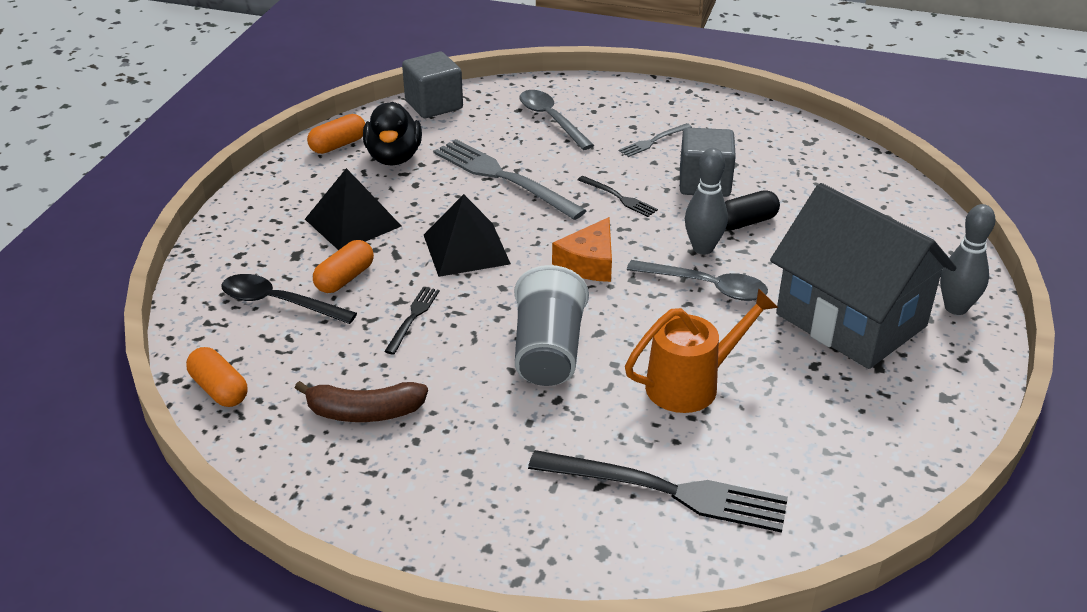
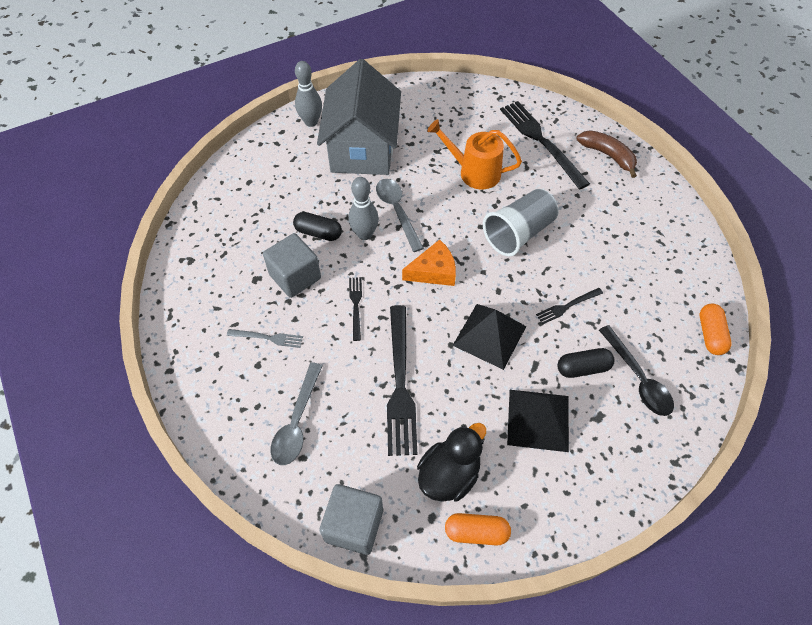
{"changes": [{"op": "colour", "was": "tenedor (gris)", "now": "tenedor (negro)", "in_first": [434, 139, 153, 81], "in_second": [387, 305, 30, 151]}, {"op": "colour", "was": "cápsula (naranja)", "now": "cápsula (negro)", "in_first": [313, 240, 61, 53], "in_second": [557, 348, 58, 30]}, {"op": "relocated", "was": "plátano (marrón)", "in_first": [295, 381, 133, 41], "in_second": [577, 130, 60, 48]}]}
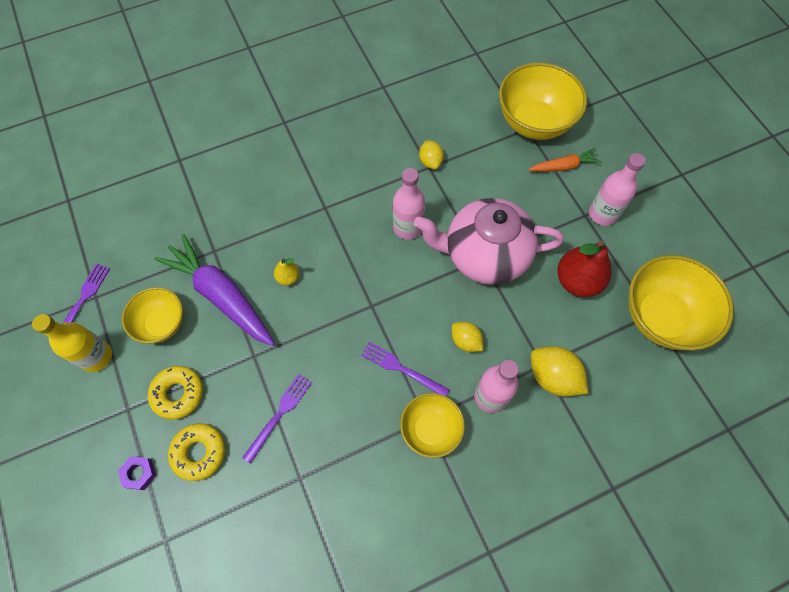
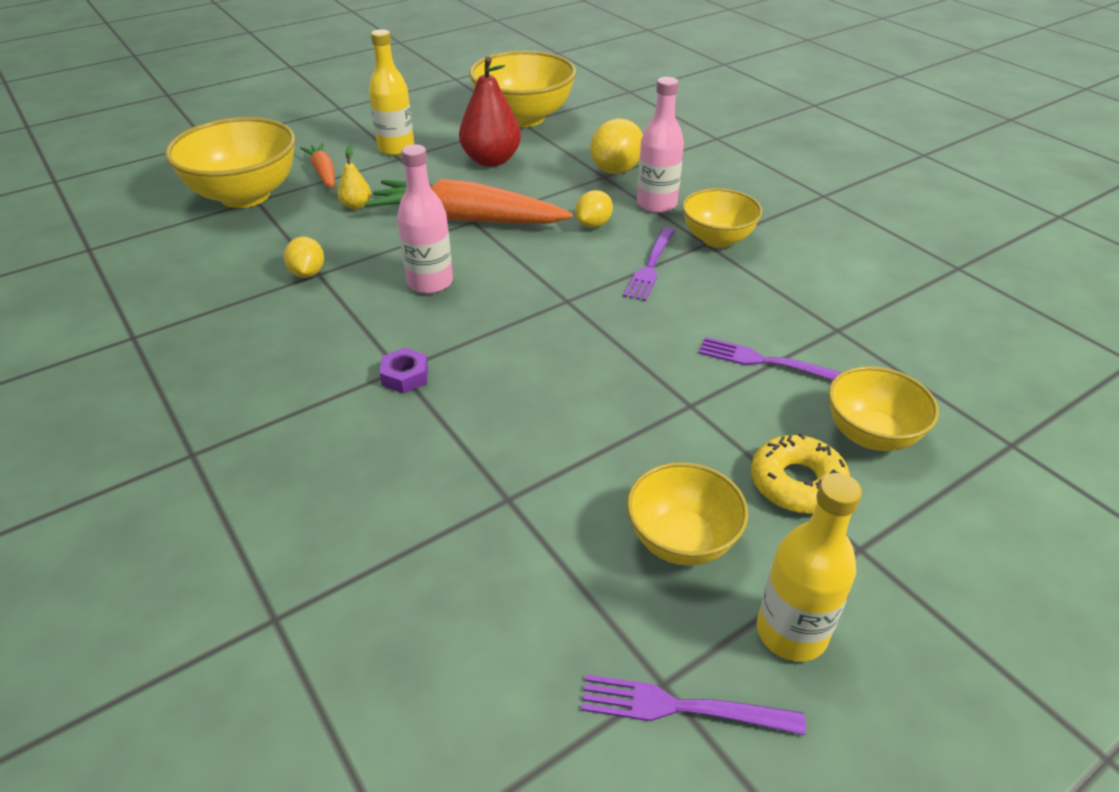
{"changes": [{"op": "spun", "was": "limón (amarillo)", "in_first": [419, 140, 25, 29], "in_second": [284, 237, 40, 41], "clockwise": -75}, {"op": "relocated", "was": "pera (amarillo)", "in_first": [274, 258, 25, 27], "in_second": [337, 146, 34, 63]}, {"op": "exchanged", "was": "tetera (rosa)", "now": "zanahoria (naranja)", "in_first": [414, 198, 150, 87], "in_second": [364, 179, 209, 44]}, {"op": "colour", "was": "botella (rosa)", "now": "botella (amarillo)", "in_first": [589, 153, 57, 73], "in_second": [369, 29, 45, 127]}, {"op": "relocated", "was": "tuerca (morado)", "in_first": [118, 456, 38, 34], "in_second": [380, 348, 48, 46]}, {"op": "exchanged", "was": "rosquilla (amarillo)", "now": "cuenco (amarillo)", "in_first": [168, 423, 57, 58], "in_second": [828, 366, 111, 85]}, {"op": "missing", "was": "zanahoria (morado)", "in_first": [154, 234, 121, 112]}]}
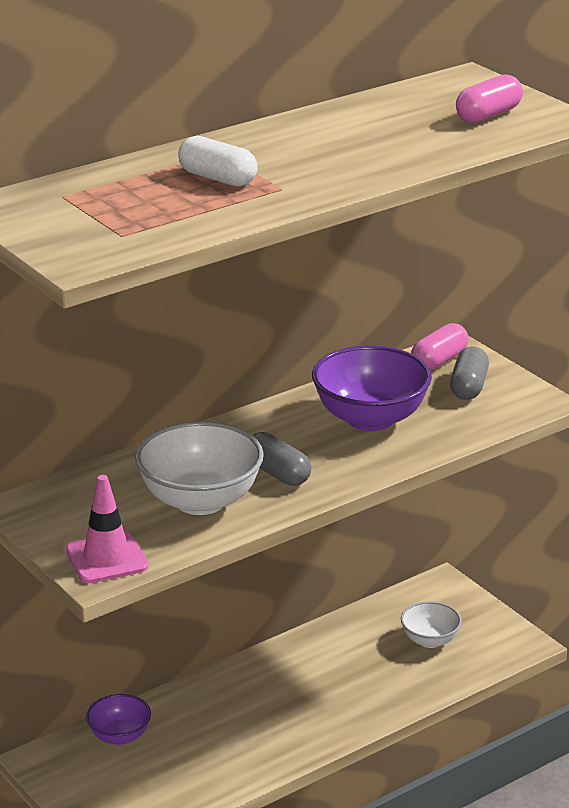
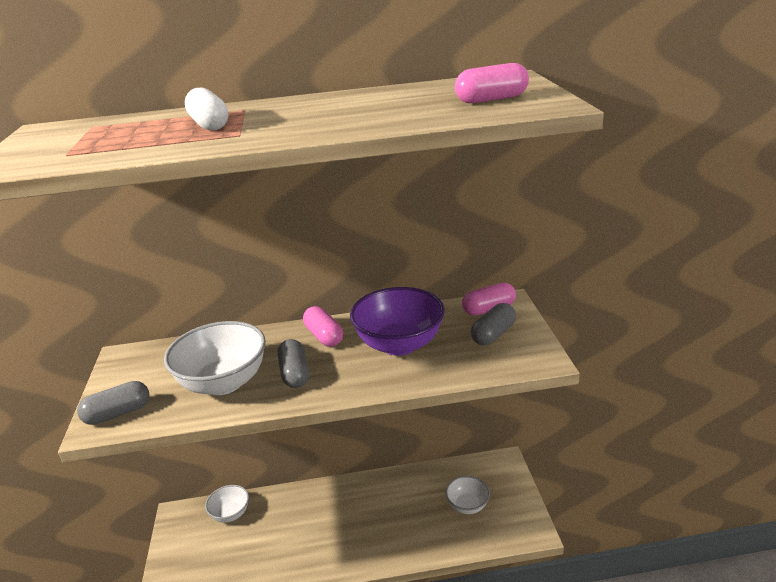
{"changes": [{"op": "exchanged", "was": "cono de tráfico (rosa)", "now": "cápsula (gris)", "in_first": [66, 475, 83, 108], "in_second": [77, 381, 72, 44]}, {"op": "colour", "was": "cuenco (morado)", "now": "cuenco (blanco)", "in_first": [86, 694, 65, 51], "in_second": [205, 485, 44, 38]}, {"op": "appeared", "now": "cápsula (rosa)", "in_second": [303, 306, 40, 41]}]}
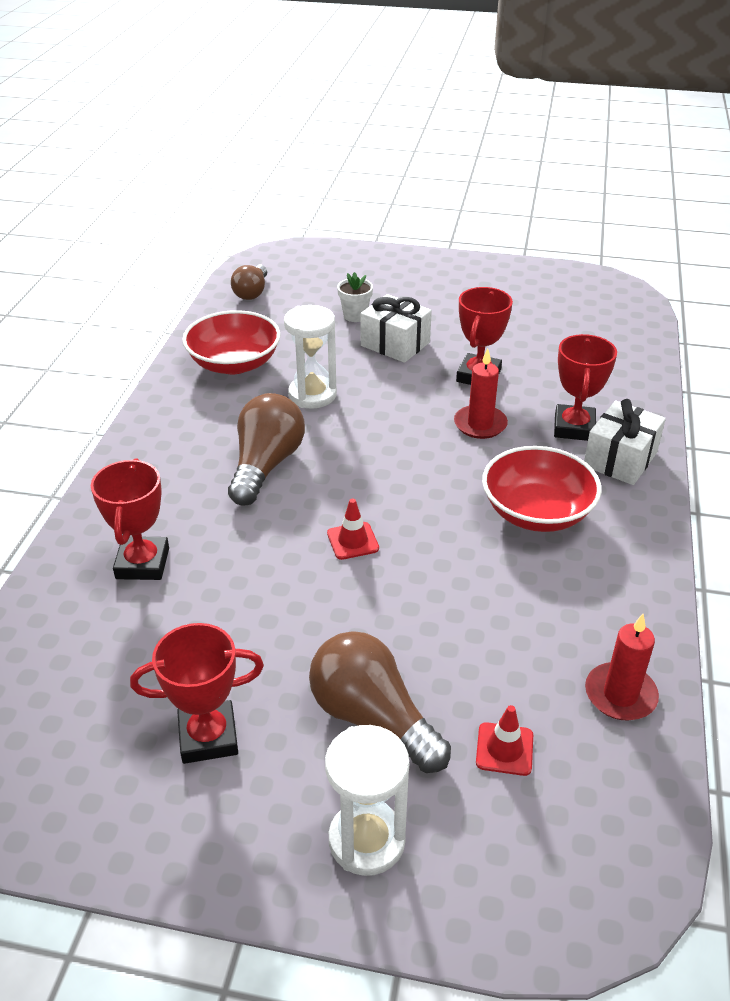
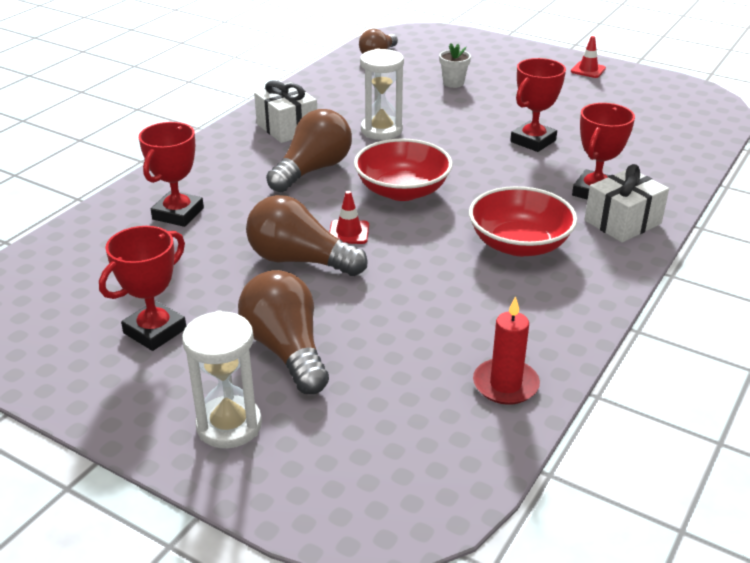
{"changes": [{"op": "spun", "was": "trofeo (rojo)", "in_first": [130, 623, 134, 141], "in_second": [99, 226, 87, 125], "clockwise": -60}, {"op": "appeared", "now": "bombilla (marrón)", "in_second": [246, 195, 122, 81]}, {"op": "relocated", "was": "regalo (blanco)", "in_first": [361, 294, 71, 69], "in_second": [254, 80, 63, 63]}, {"op": "relocated", "was": "cuenco (rojo)", "in_first": [182, 310, 98, 64], "in_second": [354, 138, 99, 63]}, {"op": "relocated", "was": "cono de tráfico (rojo)", "in_first": [476, 705, 57, 71], "in_second": [571, 36, 35, 42]}, {"op": "missing", "was": "vela (rojo)", "in_first": [454, 348, 54, 91]}]}
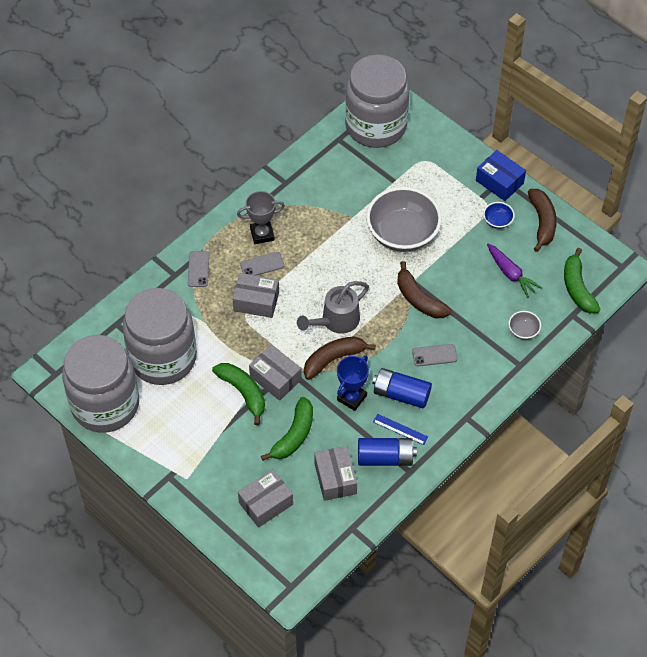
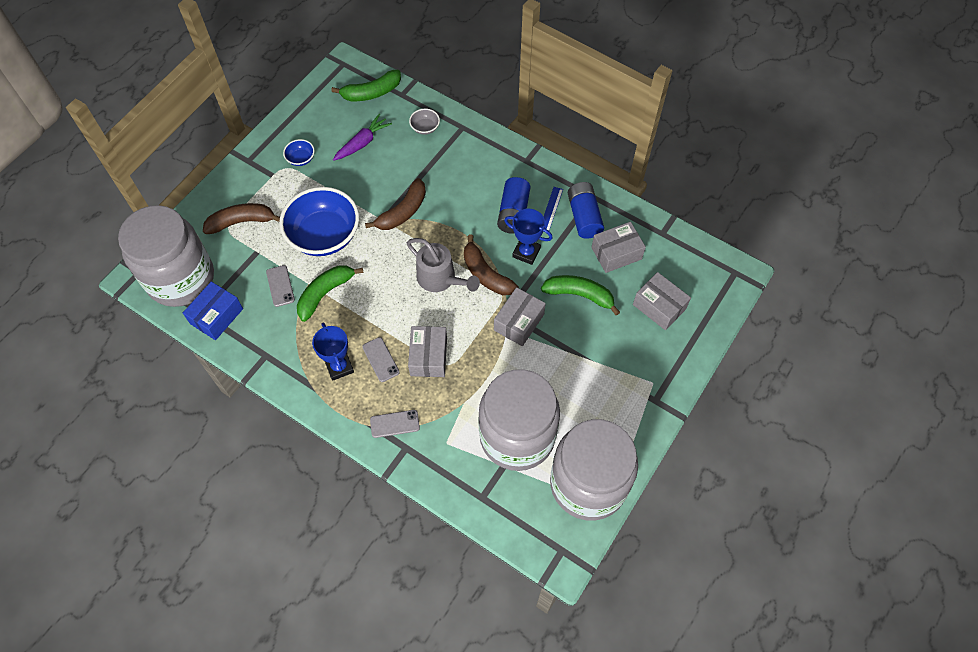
{"changes": [{"op": "relocated", "was": "caja (azul)", "in_first": [476, 150, 50, 51], "in_second": [183, 281, 60, 59]}, {"op": "relocated", "was": "plátano (marrón)", "in_first": [528, 189, 29, 63], "in_second": [203, 203, 77, 31]}, {"op": "relocated", "was": "móvil (gris)", "in_first": [412, 344, 45, 22], "in_second": [266, 265, 29, 42]}, {"op": "colour", "was": "cuenco (gris)", "now": "cuenco (azul)", "in_first": [366, 187, 76, 65], "in_second": [279, 187, 80, 69]}, {"op": "relocated", "was": "plátano (verde)", "in_first": [212, 363, 53, 62], "in_second": [297, 265, 67, 57]}, {"op": "colour", "was": "trofeo (gris)", "now": "trofeo (azul)", "in_first": [237, 191, 48, 53], "in_second": [312, 323, 42, 58]}]}
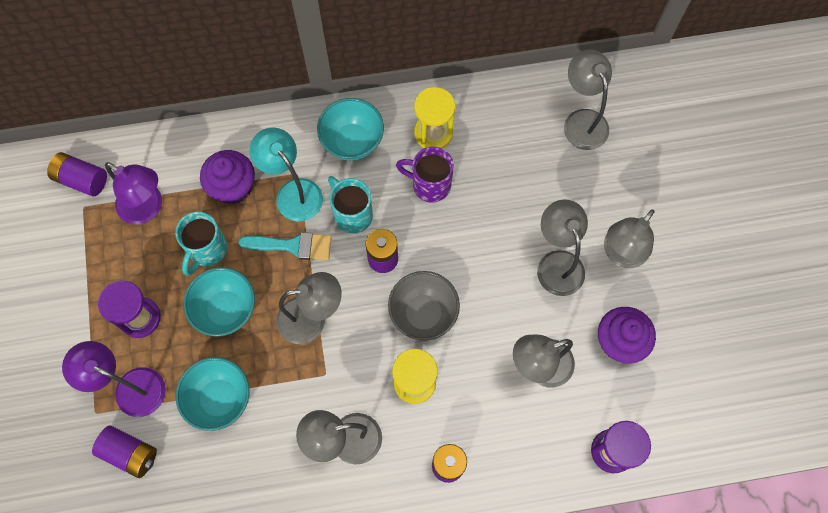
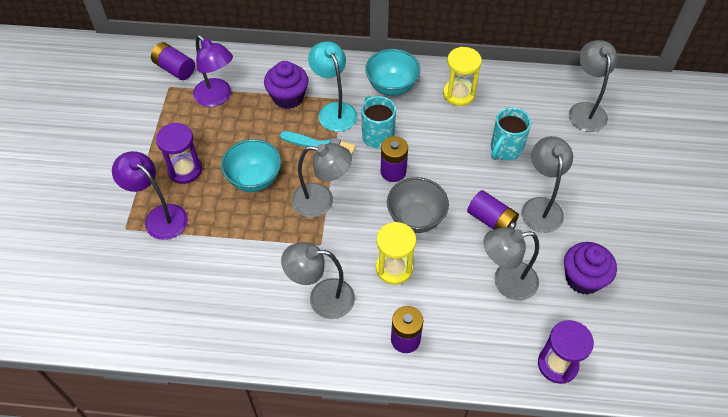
{"changes": [{"op": "relocated", "was": "pila (morado)", "in_first": [92, 425, 65, 53], "in_second": [467, 190, 52, 40]}, {"op": "relocated", "was": "taza (turquesa)", "in_first": [175, 212, 53, 64], "in_second": [491, 107, 40, 53]}, {"op": "missing", "was": "cuenco (turquesa)", "in_first": [176, 357, 74, 74]}, {"op": "missing", "was": "taza (morado)", "in_first": [396, 147, 58, 56]}, {"op": "missing", "was": "lámpara (gris)", "in_first": [604, 209, 50, 59]}]}
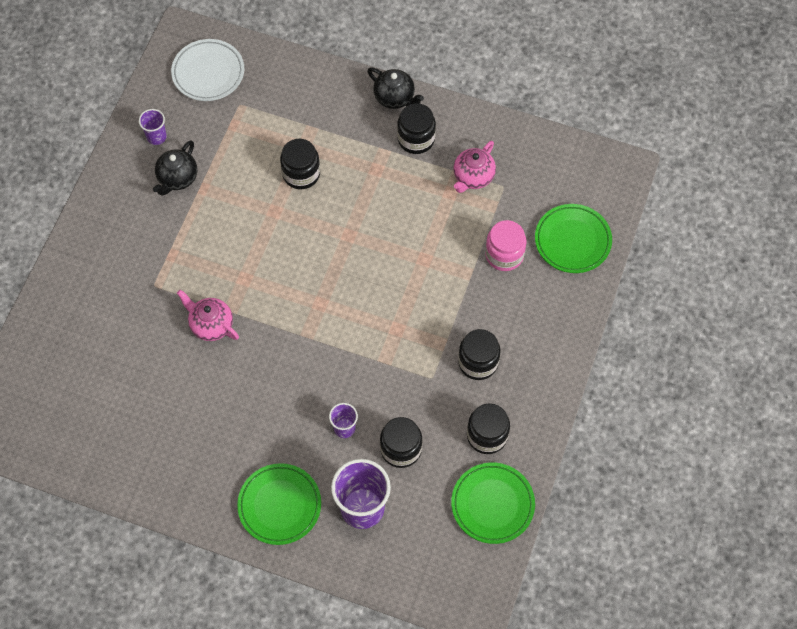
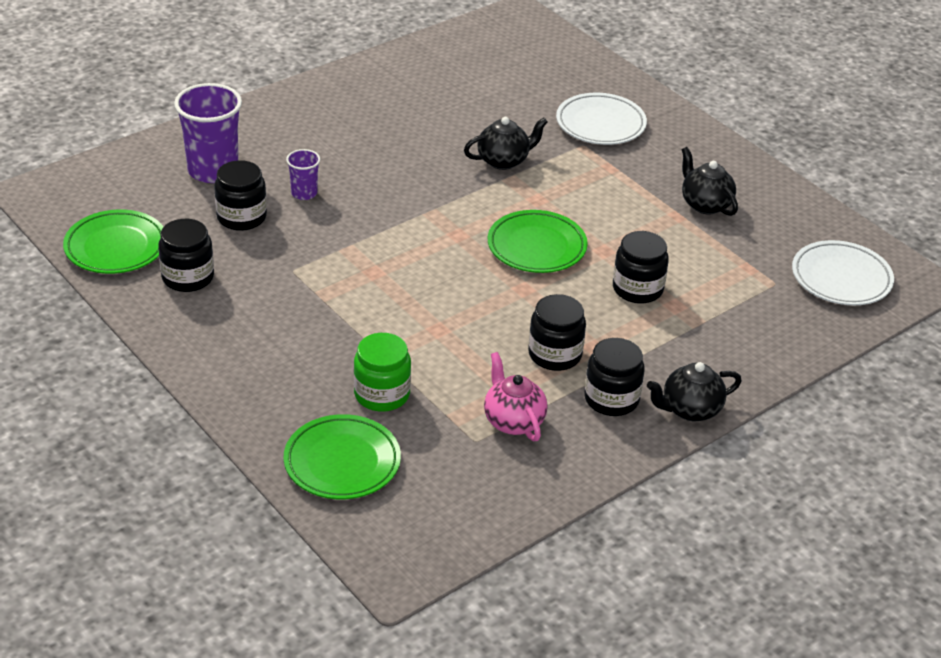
{"changes": [{"op": "colour", "was": "tarro (rosa)", "now": "tarro (verde)", "in_first": [485, 220, 42, 51], "in_second": [354, 333, 57, 79]}, {"op": "colour", "was": "tetera (rosa)", "now": "tetera (negro)", "in_first": [177, 290, 62, 51], "in_second": [464, 117, 84, 53]}, {"op": "relocated", "was": "plato (verde)", "in_first": [237, 463, 84, 82], "in_second": [488, 210, 100, 63]}, {"op": "relocated", "was": "tarro (negro)", "in_first": [458, 329, 42, 51], "in_second": [528, 294, 58, 77]}, {"op": "appeared", "now": "plato (blanco)", "in_second": [556, 93, 91, 52]}, {"op": "missing", "was": "vaso (morado)", "in_first": [139, 109, 28, 36]}]}
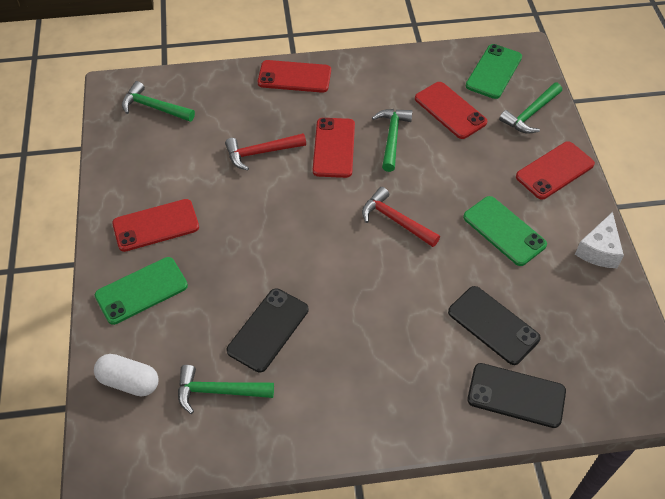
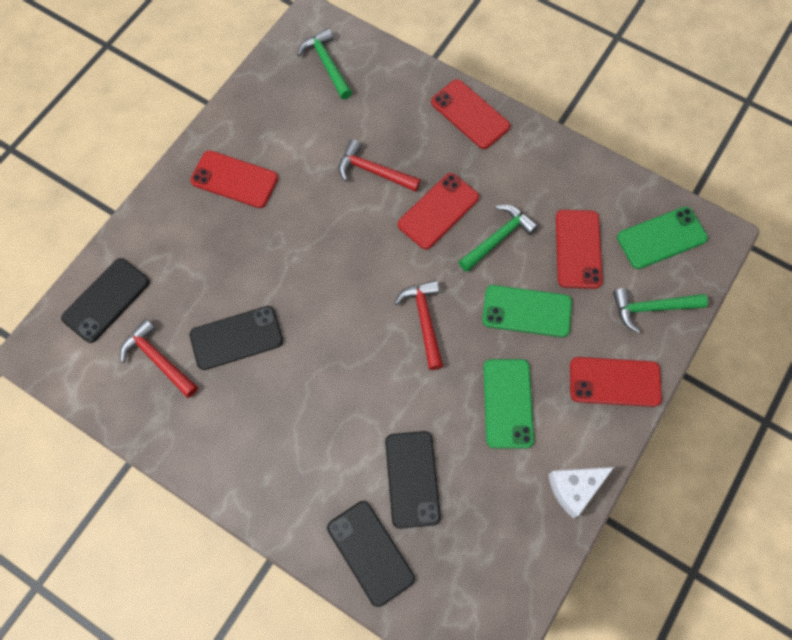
{"changes": [{"op": "exchanged", "was": "cápsula (blanco)", "now": "móvil (negro)", "in_first": [94, 354, 64, 42], "in_second": [61, 258, 89, 85]}, {"op": "colour", "was": "martillo (verde)", "now": "martillo (rojo)", "in_first": [178, 365, 96, 49], "in_second": [120, 319, 78, 79]}, {"op": "relocated", "was": "móvil (verde)", "in_first": [95, 257, 93, 68], "in_second": [482, 285, 90, 52]}]}
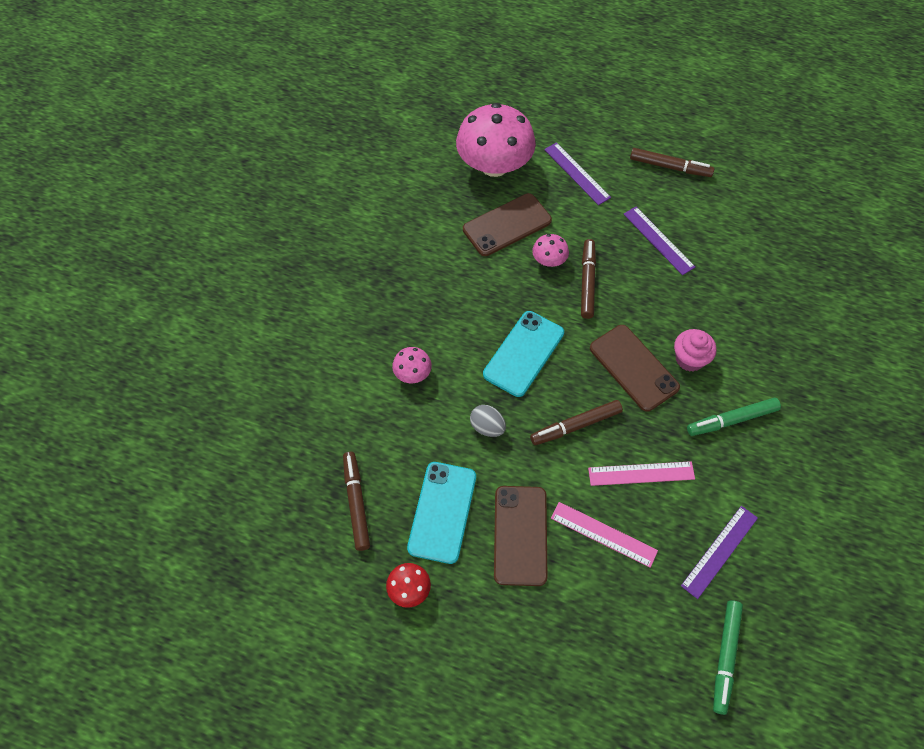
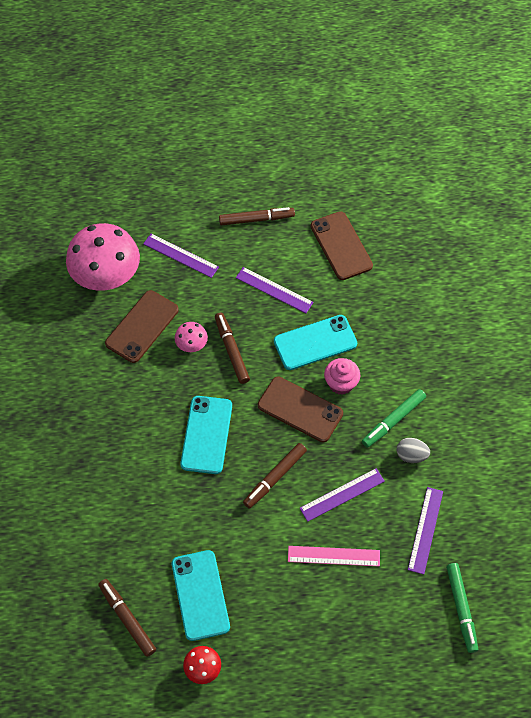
{"changes": [{"op": "appeared", "now": "móvil (turquesa)", "in_second": [274, 315, 83, 55]}, {"op": "colour", "was": "regla (rosa)", "now": "regla (morado)", "in_first": [588, 461, 107, 25], "in_second": [300, 468, 85, 54]}, {"op": "relocated", "was": "móvil (marrón)", "in_first": [494, 486, 53, 100], "in_second": [310, 211, 63, 69]}, {"op": "relocated", "was": "huevo (gris)", "in_first": [470, 405, 36, 32], "in_second": [397, 438, 33, 25]}, {"op": "missing", "was": "seta (rosa)", "in_first": [392, 347, 40, 36]}]}
